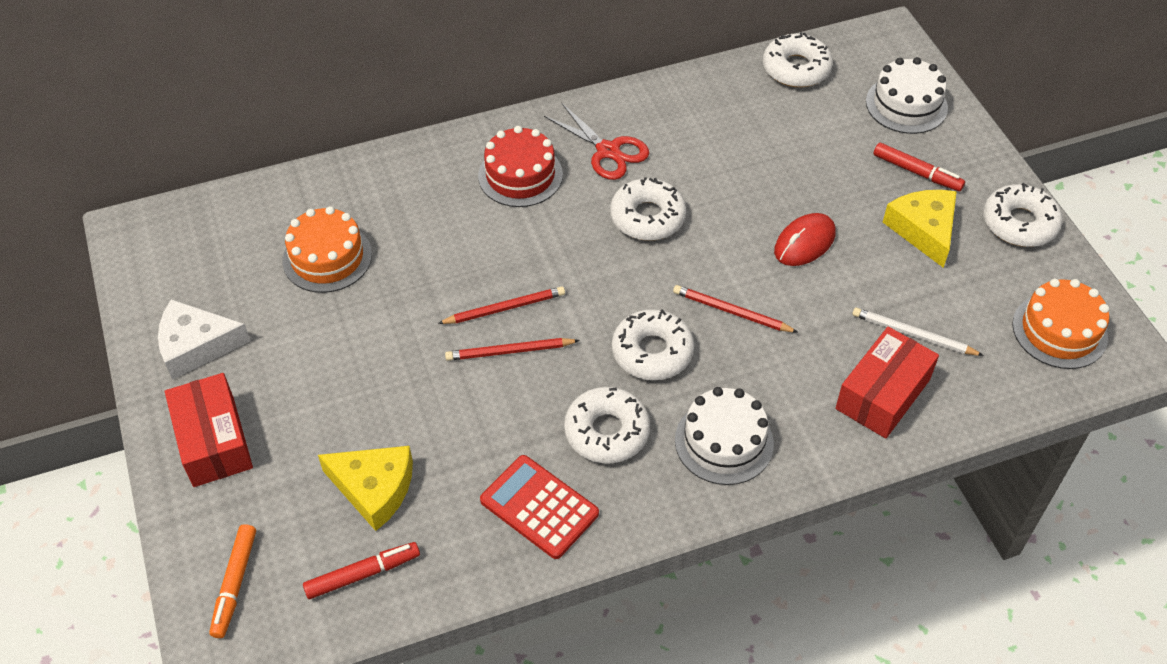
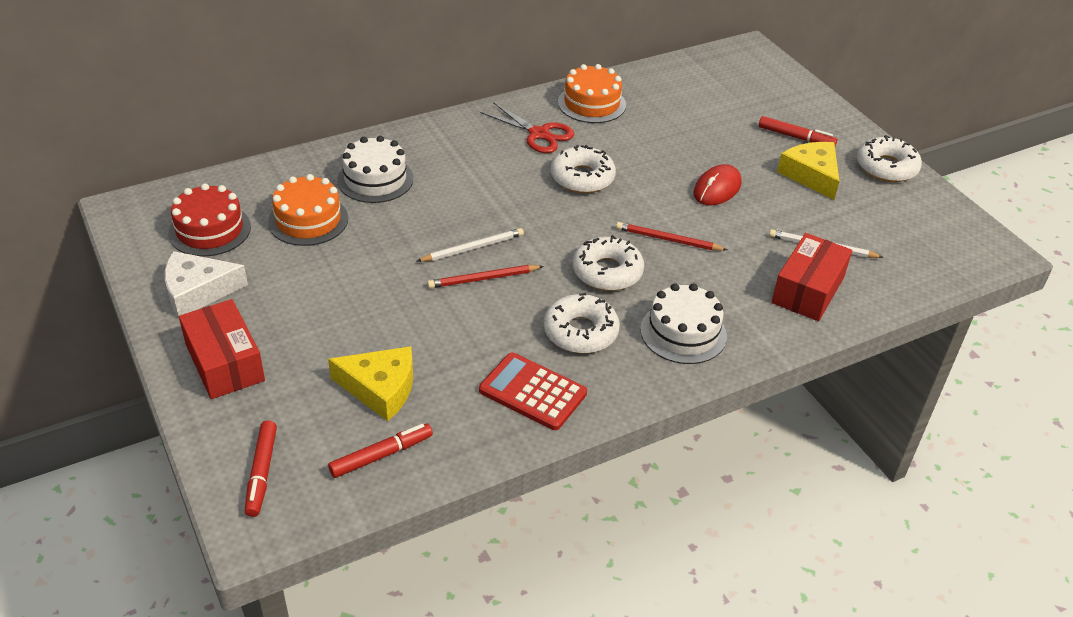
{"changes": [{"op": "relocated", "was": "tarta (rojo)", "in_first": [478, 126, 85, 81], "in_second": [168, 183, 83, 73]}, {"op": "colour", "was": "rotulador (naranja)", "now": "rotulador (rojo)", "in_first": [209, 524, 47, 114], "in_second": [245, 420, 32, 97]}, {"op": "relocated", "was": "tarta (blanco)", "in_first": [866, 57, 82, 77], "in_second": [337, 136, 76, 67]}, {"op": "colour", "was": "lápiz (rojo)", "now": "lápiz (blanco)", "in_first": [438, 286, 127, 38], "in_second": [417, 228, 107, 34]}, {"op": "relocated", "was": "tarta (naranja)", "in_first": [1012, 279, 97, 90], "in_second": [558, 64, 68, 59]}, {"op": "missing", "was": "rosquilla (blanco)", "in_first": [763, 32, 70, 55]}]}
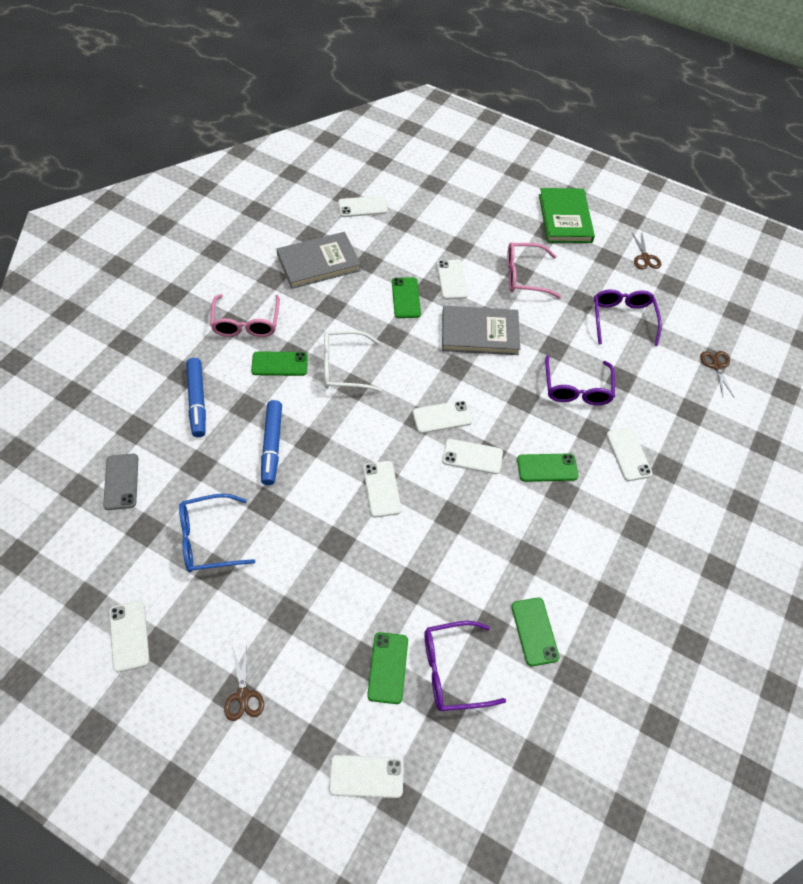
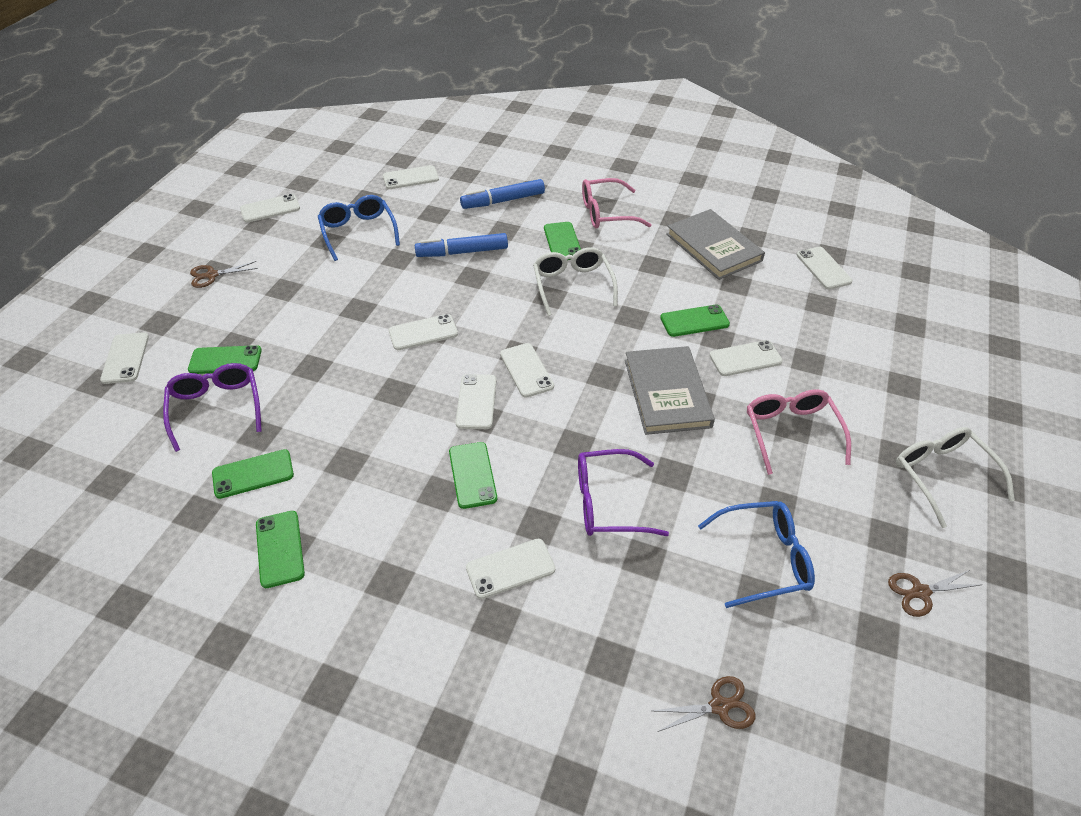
{"changes": [{"op": "appeared", "now": "móvil (verde)", "in_second": [256, 511, 49, 77]}, {"op": "colour", "was": "móvil (gris)", "now": "móvil (blanco)", "in_first": [103, 454, 35, 56], "in_second": [383, 165, 56, 24]}, {"op": "colour", "was": "gafas (morado)", "now": "gafas (azul)", "in_first": [594, 289, 68, 57], "in_second": [698, 501, 117, 107]}, {"op": "exchanged", "was": "libro (verde)", "now": "gafas (blanco)", "in_first": [539, 188, 56, 55], "in_second": [896, 427, 119, 101]}]}
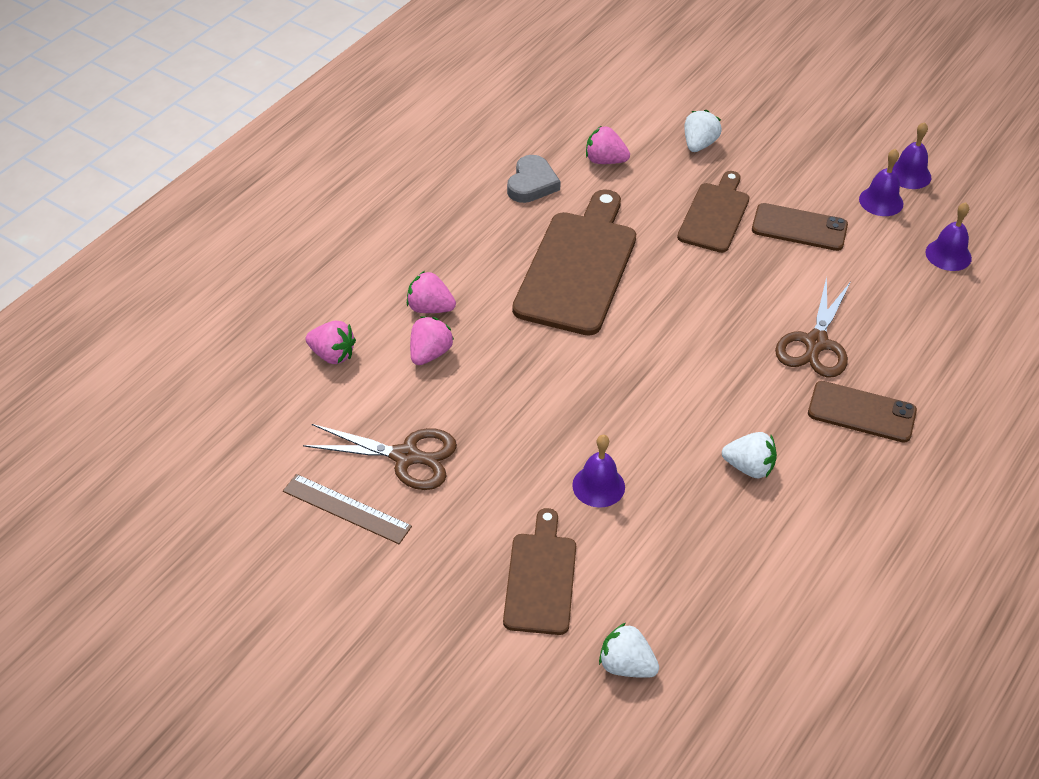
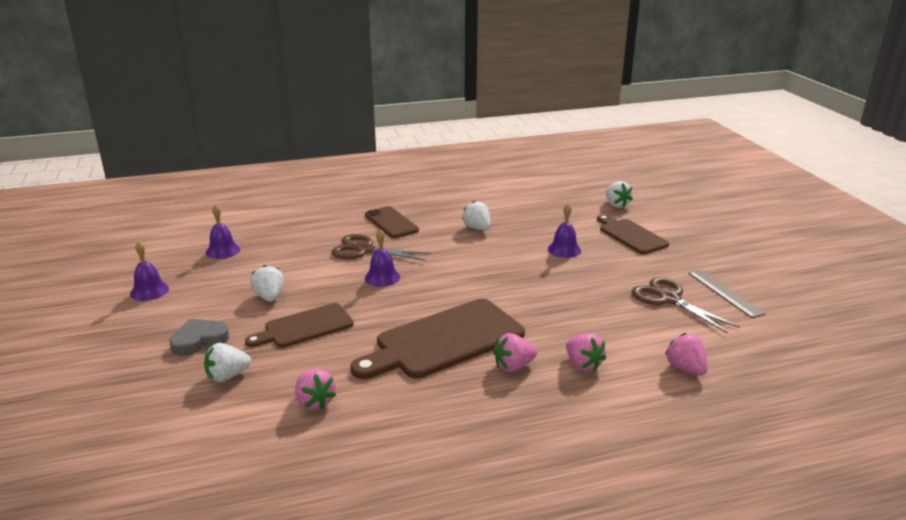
{"changes": [{"op": "relocated", "was": "corazón (gris)", "in_first": [507, 155, 54, 48], "in_second": [169, 319, 60, 37]}, {"op": "exchanged", "was": "móvil (marrón)", "now": "fresa (blanco)", "in_first": [752, 203, 96, 48], "in_second": [250, 265, 34, 37]}, {"op": "spun", "was": "tijeras (marrón)", "in_first": [775, 277, 76, 100], "in_second": [331, 234, 100, 27], "clockwise": -135}, {"op": "relocated", "was": "campana (morado)", "in_first": [859, 149, 44, 67], "in_second": [365, 229, 35, 58]}, {"op": "relocated", "was": "fresa (rosa)", "in_first": [410, 316, 44, 49], "in_second": [493, 333, 44, 39]}, {"op": "spun", "was": "tabla de cortar (marrón)", "in_first": [503, 508, 73, 127], "in_second": [597, 214, 72, 40], "clockwise": 105}]}
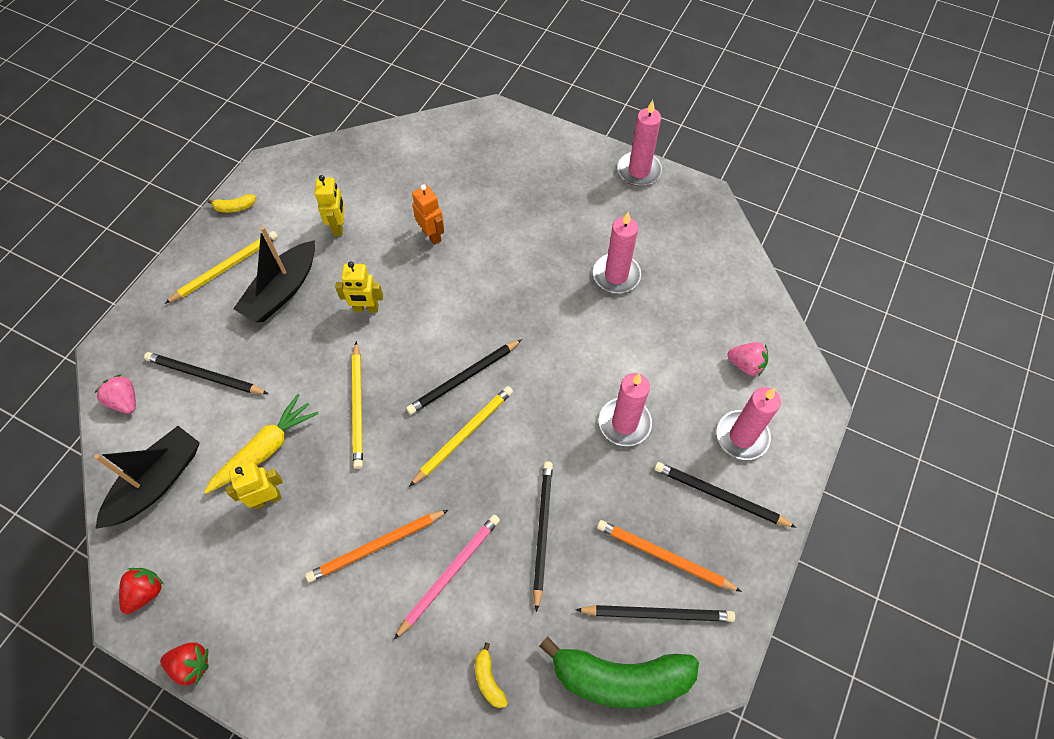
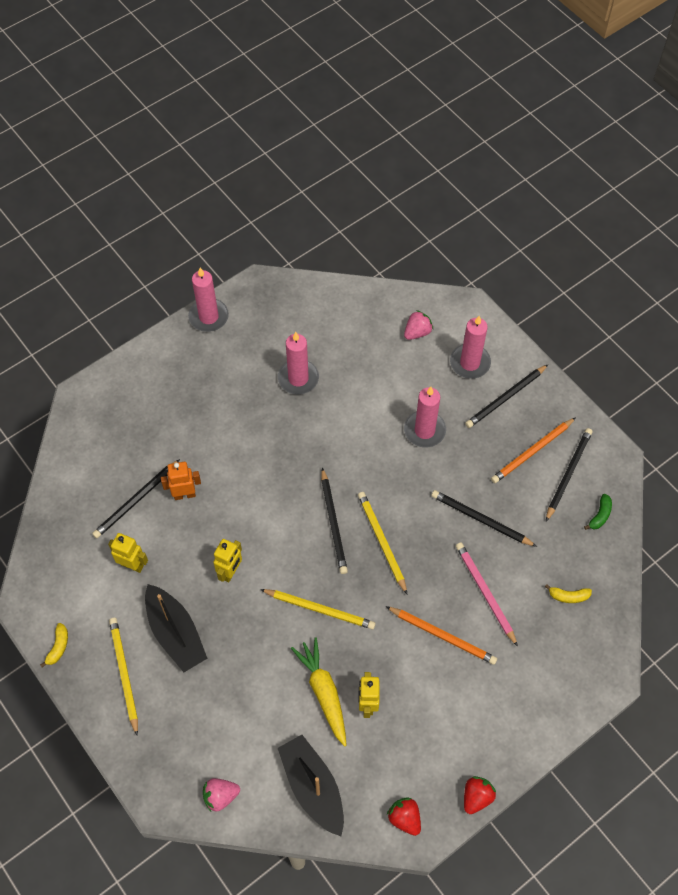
{"changes": [{"op": "relocated", "was": "lápiz (negro)", "in_first": [144, 352, 125, 42], "in_second": [92, 459, 88, 79]}, {"op": "spun", "was": "lápiz (naranja)", "in_first": [305, 510, 143, 72], "in_second": [386, 606, 111, 59], "clockwise": -60}, {"op": "size", "was": "plátano (verde)", "in_first": [539, 637, 160, 71], "in_second": [584, 494, 28, 36], "ratio": 0.4}]}
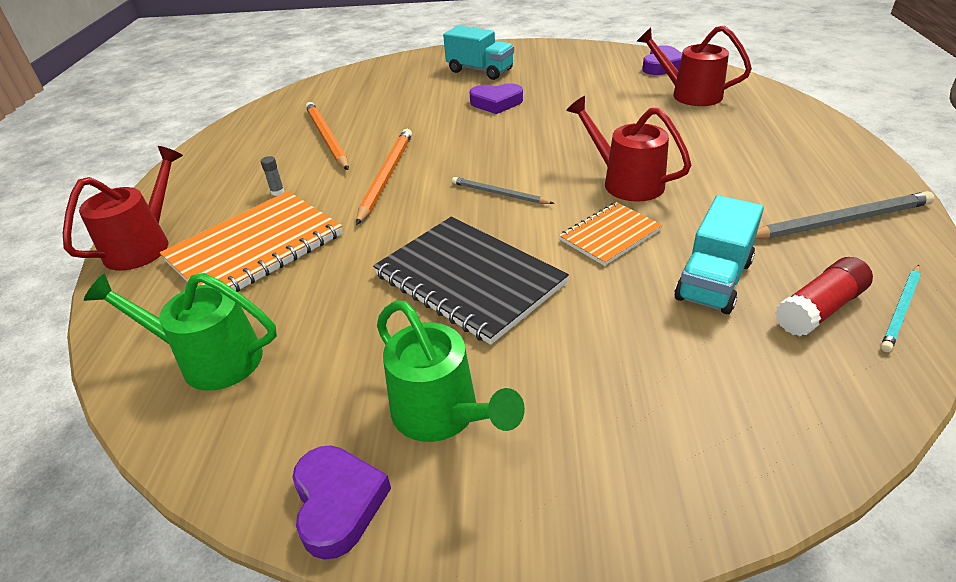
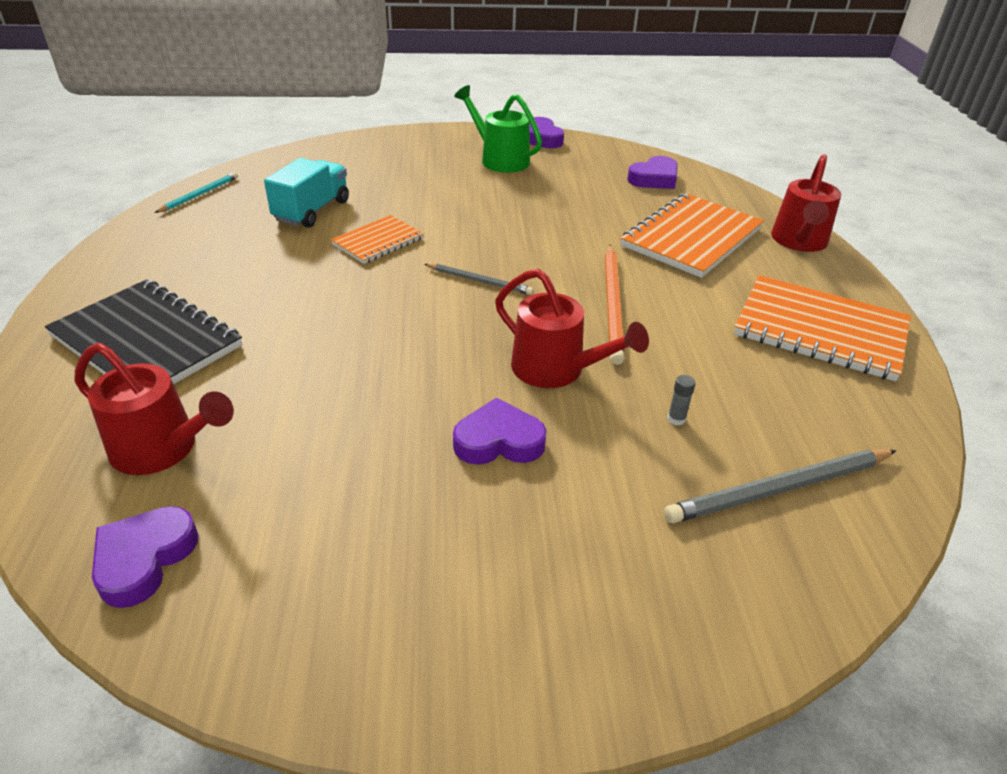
{"changes": [{"op": "relocated", "was": "cuaderno (negro)", "in_first": [373, 217, 196, 128], "in_second": [45, 279, 197, 105]}, {"op": "relocated", "was": "regadera (rojo)", "in_first": [566, 96, 125, 106], "in_second": [495, 269, 154, 119]}, {"op": "exchanged", "was": "regadera (verde)", "now": "corazón (morado)", "in_first": [84, 273, 193, 118], "in_second": [627, 156, 51, 33]}, {"op": "relocated", "was": "lápiz (gris)", "in_first": [755, 191, 180, 48], "in_second": [664, 449, 233, 74]}, {"op": "relocated", "was": "barra de pegamento (gris)", "in_first": [261, 156, 23, 40], "in_second": [667, 375, 29, 50]}, {"op": "appeared", "now": "cuaderno (naranja)", "in_second": [734, 275, 177, 106]}, {"op": "missing", "was": "lápiz (naranja)", "in_first": [306, 102, 43, 68]}, {"op": "missing", "was": "camión (turquesa)", "in_first": [443, 26, 71, 54]}, {"op": "missing", "was": "barra de pegamento (rojo)", "in_first": [775, 257, 98, 79]}]}
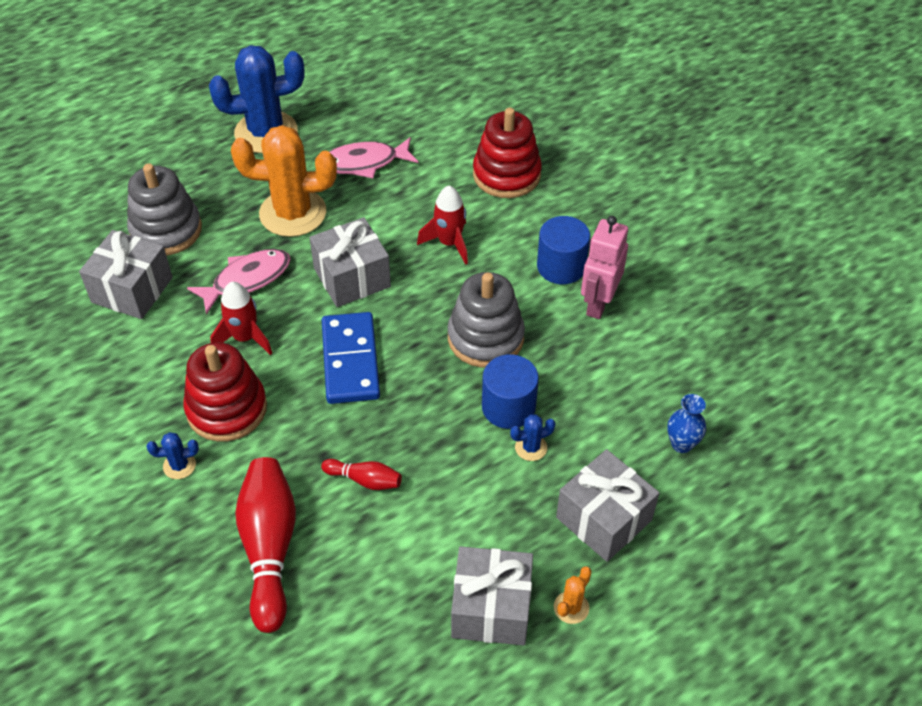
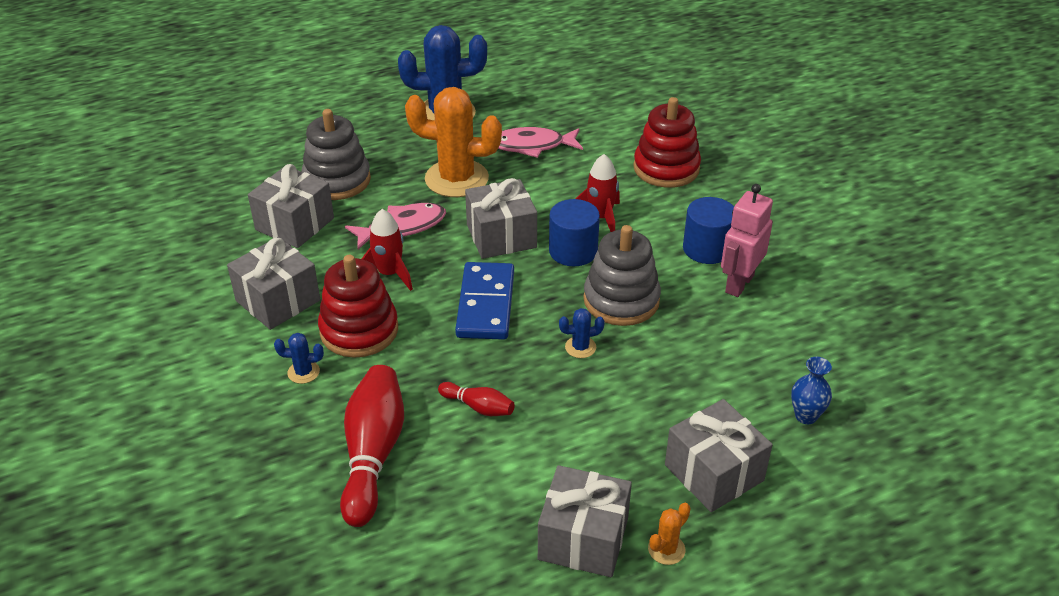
{"changes": [{"op": "appeared", "now": "regalo (gris)", "in_second": [227, 237, 93, 93]}, {"op": "relocated", "was": "cilindro (azul)", "in_first": [482, 354, 57, 75], "in_second": [549, 199, 51, 68]}, {"op": "relocated", "was": "cactus (azul)", "in_first": [510, 414, 46, 47], "in_second": [559, 308, 46, 50]}]}
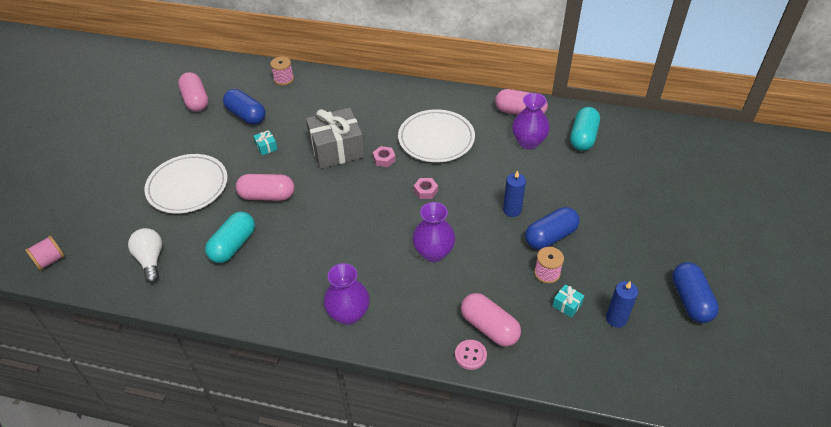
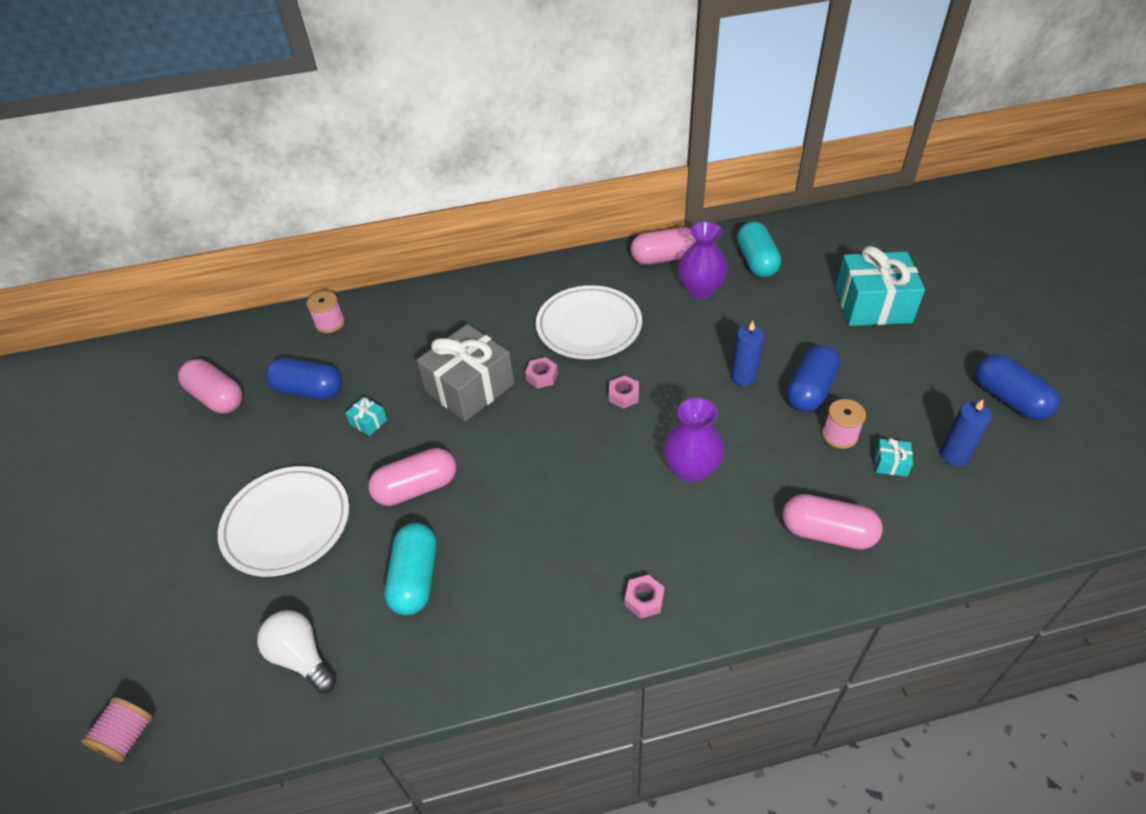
{"changes": [{"op": "exchanged", "was": "florero (morado)", "now": "tuerca (rosa)", "in_first": [324, 263, 46, 62], "in_second": [625, 575, 40, 44]}, {"op": "appeared", "now": "regalo (turquesa)", "in_second": [835, 246, 90, 80]}, {"op": "missing", "was": "botón (rosa)", "in_first": [455, 340, 32, 30]}]}
